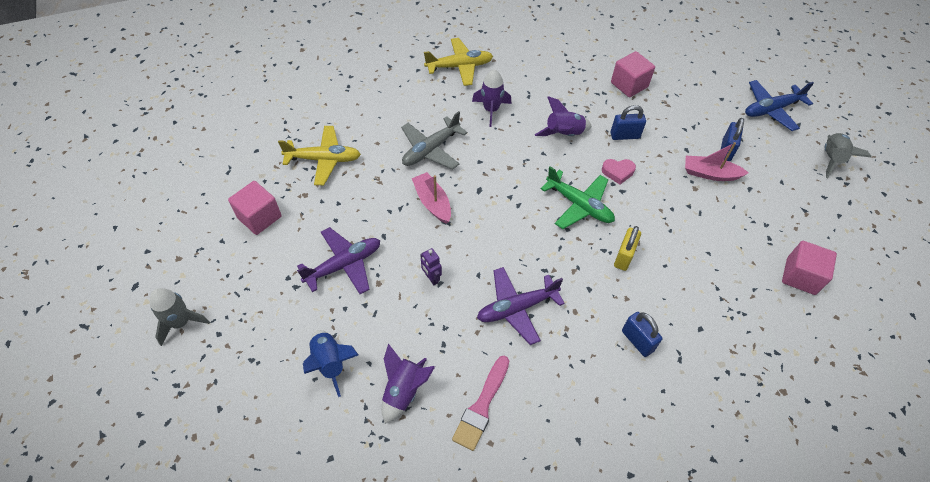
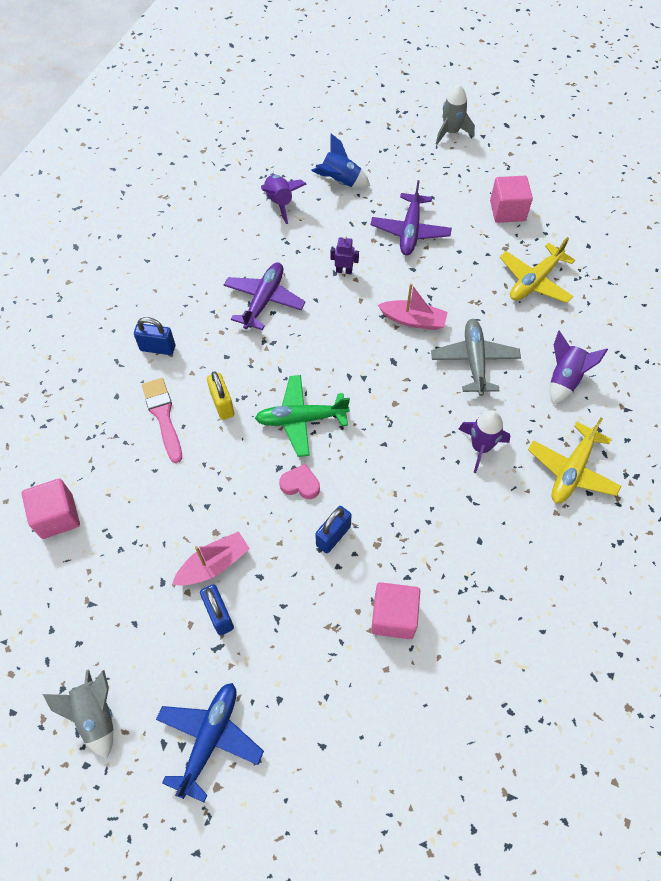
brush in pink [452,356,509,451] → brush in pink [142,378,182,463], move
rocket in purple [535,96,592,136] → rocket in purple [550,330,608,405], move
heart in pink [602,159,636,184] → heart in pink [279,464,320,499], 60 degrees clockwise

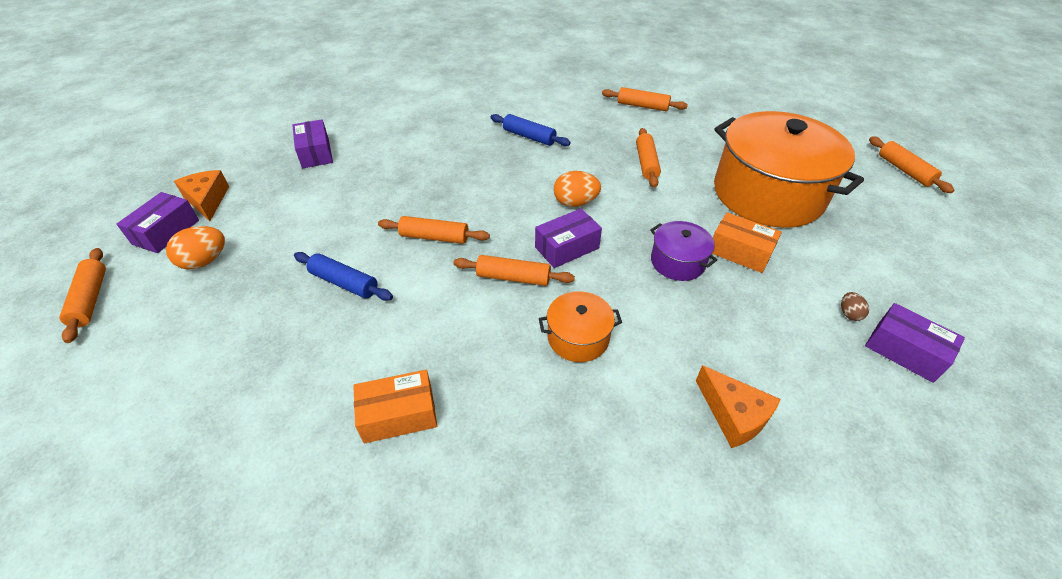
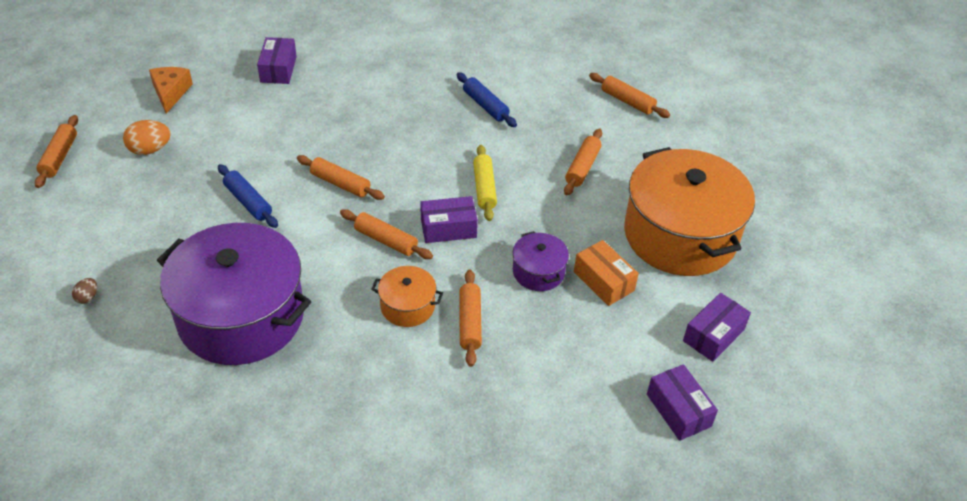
box in purple [116,192,199,253] → box in purple [683,293,751,362], move
box in orange [353,370,437,444] → pot in purple [157,223,311,365]
egg in orange [554,171,601,207] → rolling pin in yellow [473,145,497,221]
cheese in orange [696,365,781,448] → -
egg in brown [841,292,869,321] → egg in brown [72,278,97,304], move
rolling pin in orange [869,136,954,193] → rolling pin in orange [459,270,482,367], move

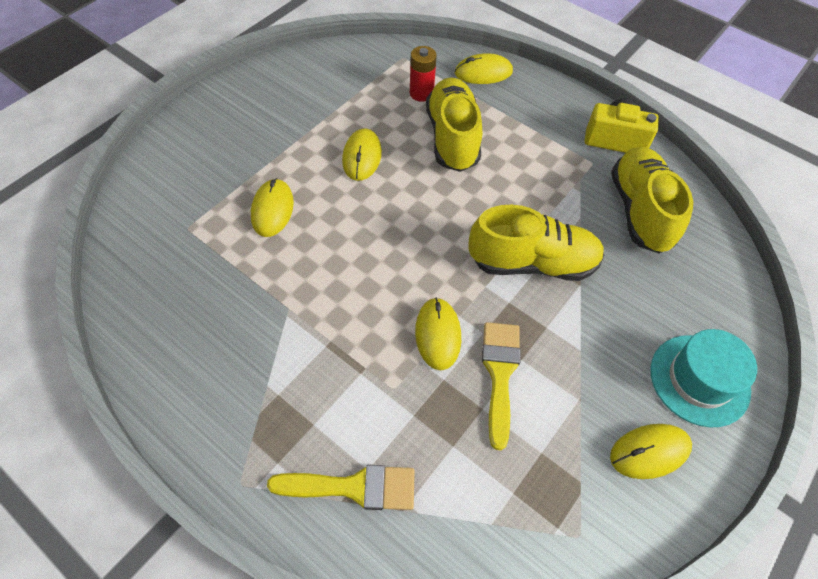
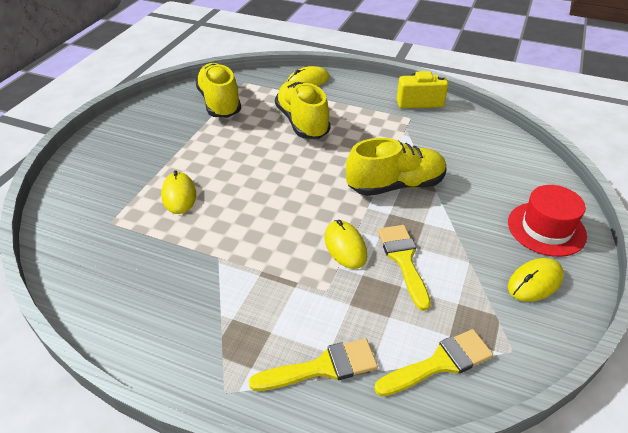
mouse in yellow [342,128,382,181] → -
battery in red [410,46,437,102] → -
shoe in yellow [611,147,693,253] → shoe in yellow [195,63,241,118], move
hat in turquoise [650,329,757,427] → hat in red [508,185,587,257]
- → brush in yellow [374,329,493,396]

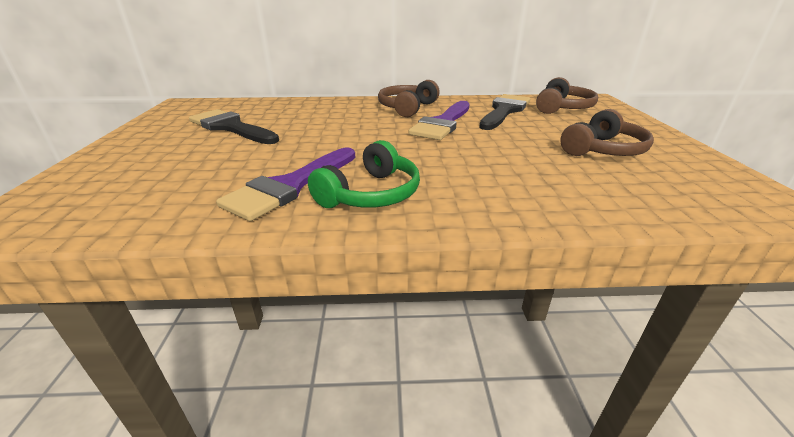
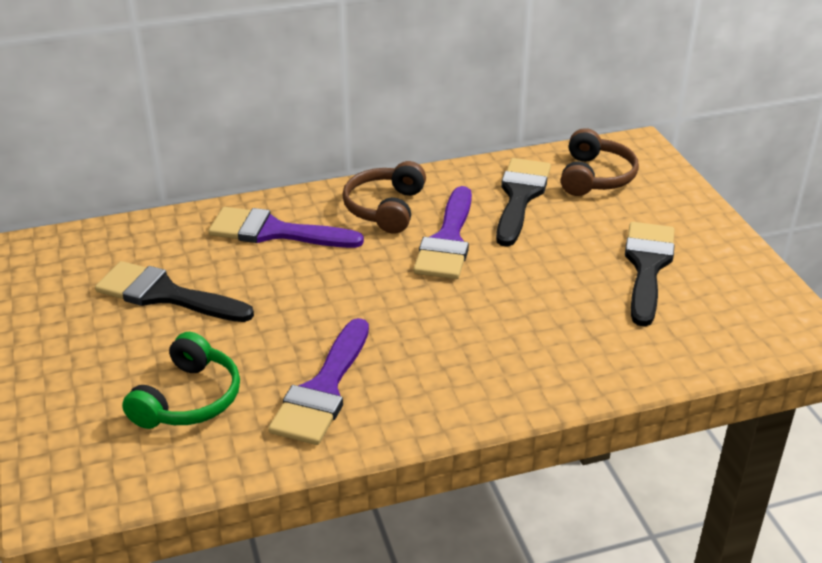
headphones in green [308,140,420,208] → headphones in green [122,332,240,429], move
headphones in brown [560,109,654,156] → brush in black [625,222,675,327]
- → brush in purple [208,207,364,248]

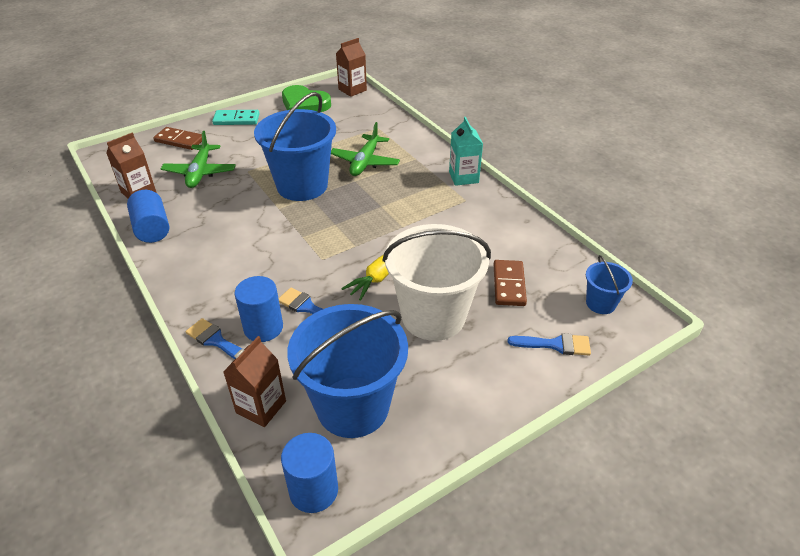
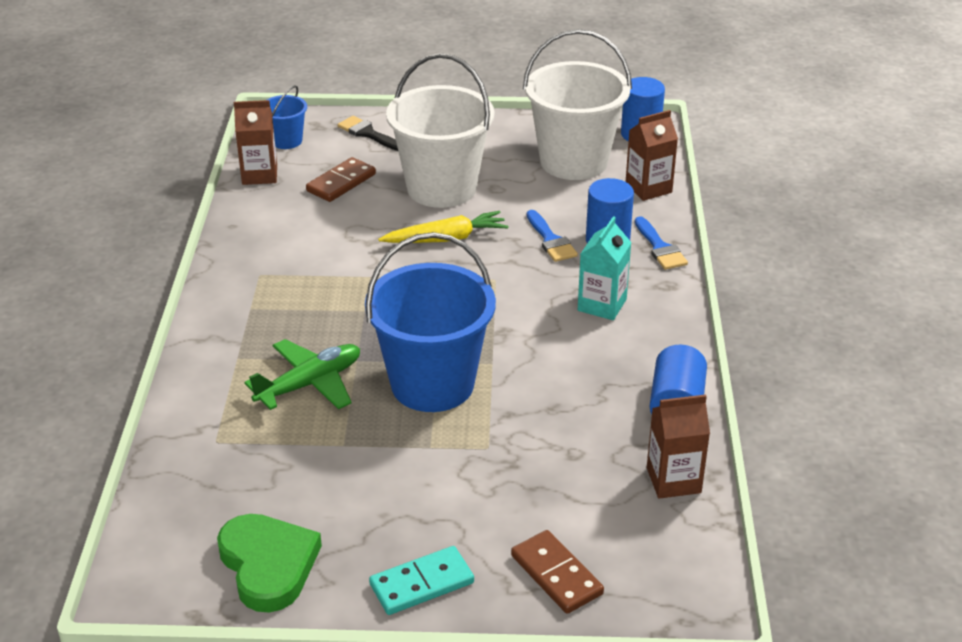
plane in green [161,131,236,188] → -
domino in turquoise [212,110,260,125] → domino in turquoise [369,546,474,615], 60 degrees counterclockwise
bucket in blue [287,304,408,438] → bucket in white [523,29,632,180]
carton in brown [336,38,367,97] → carton in brown [234,100,277,185], move
carton in turquoise [449,117,483,186] → carton in turquoise [578,216,632,320], move
brush in blue [508,333,591,355] → brush in black [338,116,398,151]

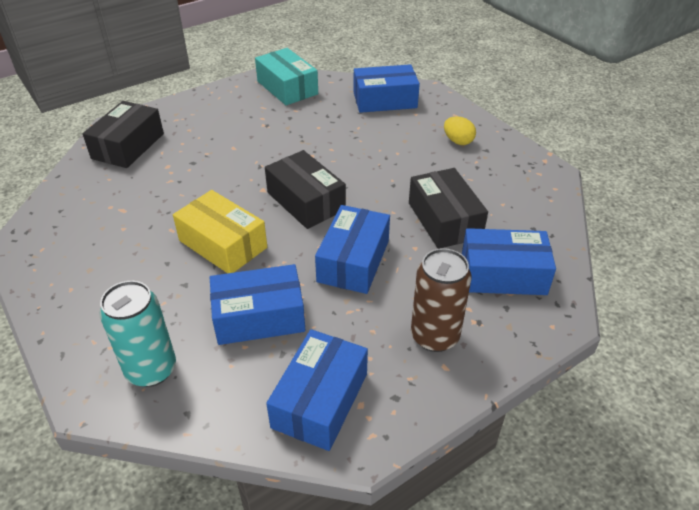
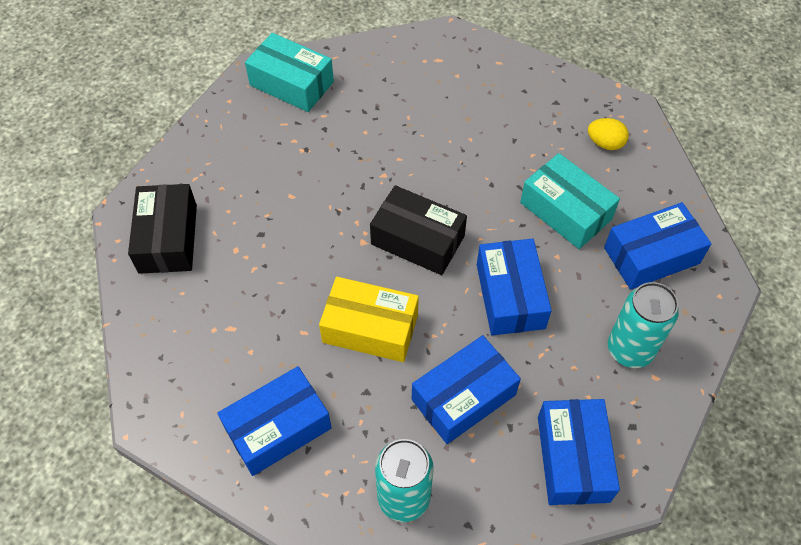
box in blue [354,64,420,113] → box in blue [217,366,332,476], move
box in black [409,168,488,249] → box in turquoise [520,153,620,249]
can in brown [411,248,471,352] → can in turquoise [608,282,679,368]
egg in yellow [444,116,476,145] → egg in yellow [588,118,629,150], move

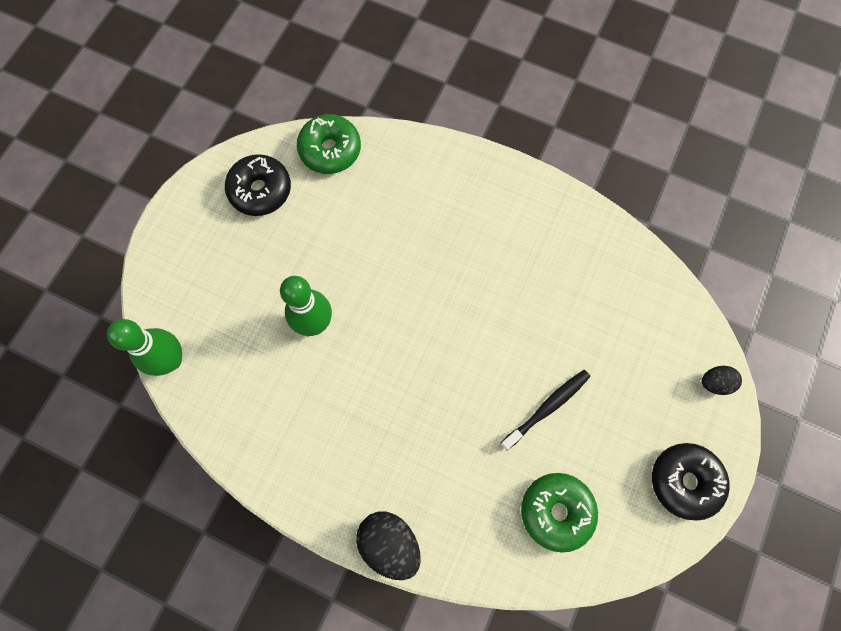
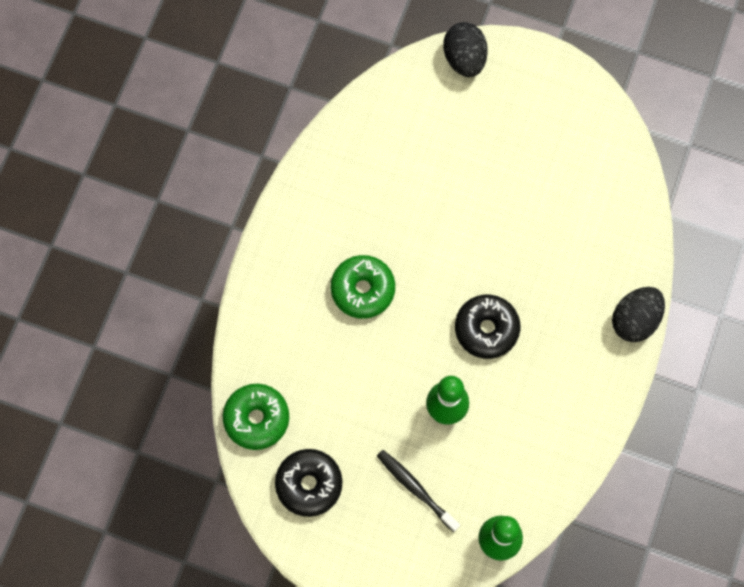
toothbrush in black [501,370,590,450] → toothbrush in black [377,450,460,532], move
donut in green [521,473,598,553] → donut in green [331,255,395,319], move
donut in black [652,443,730,521] → donut in black [455,295,520,359], move
egg in black [702,366,742,395] → egg in black [443,22,488,77], x1.72

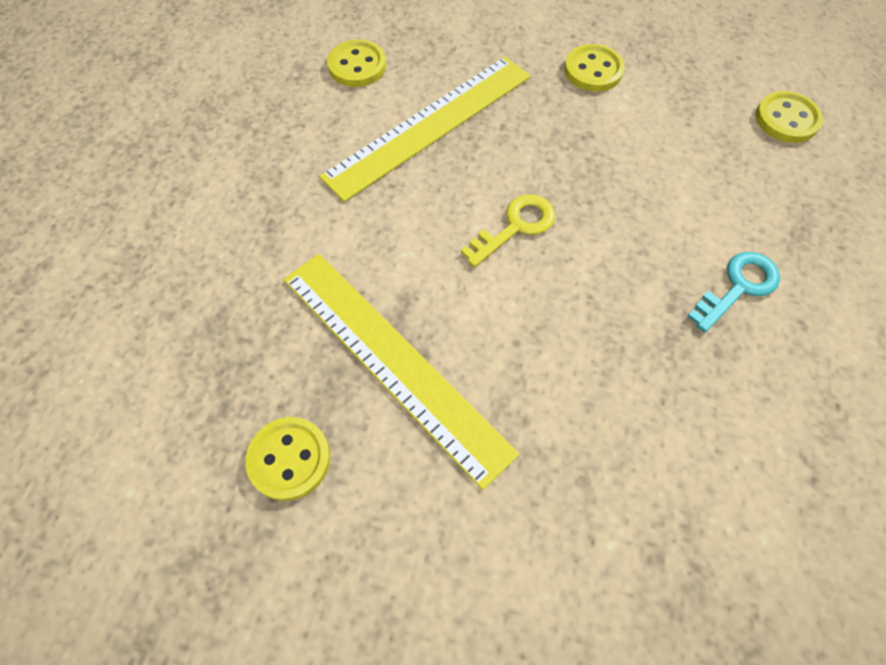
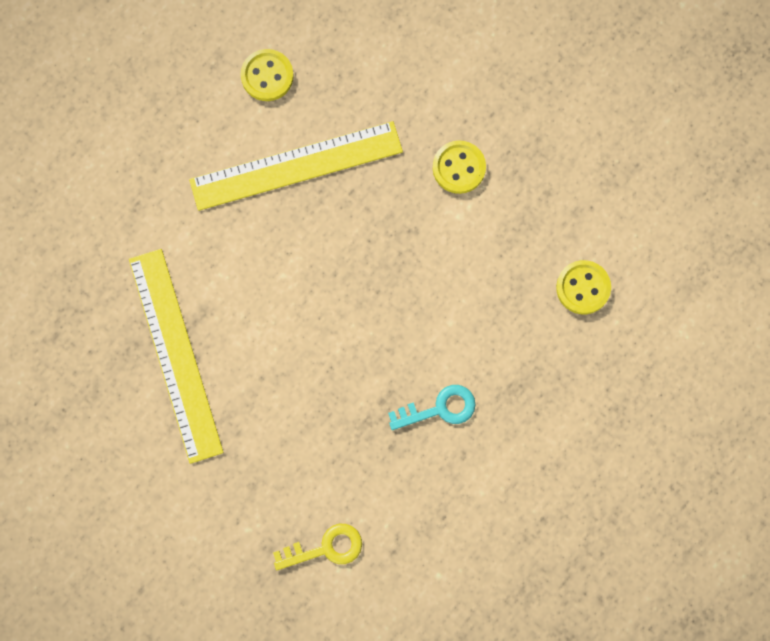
button in yellow [245,417,330,501] → -
key in yellow [461,194,555,267] → key in yellow [273,524,362,570], move

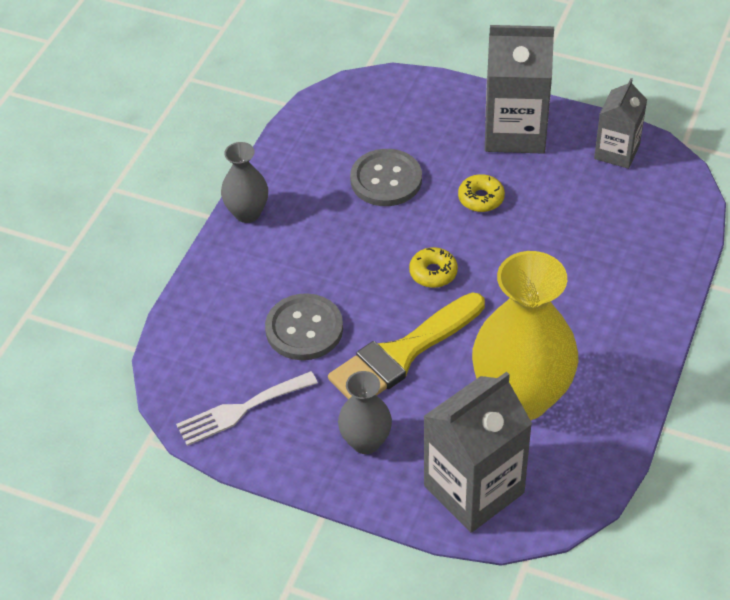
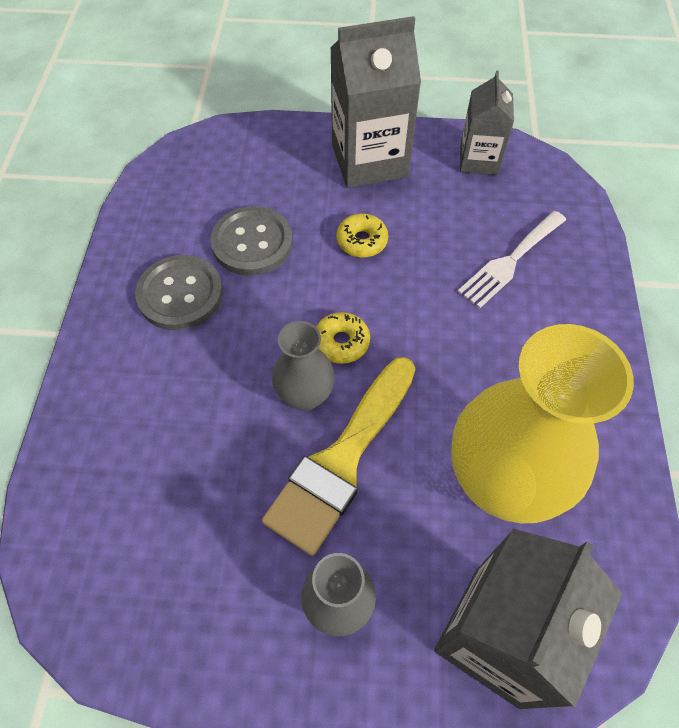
fork in white [176,371,318,446] → fork in white [457,211,566,308], move
vase in grey [221,142,268,223] → vase in grey [272,321,335,411], move
button in grey [265,293,343,360] → button in grey [135,255,223,330], move

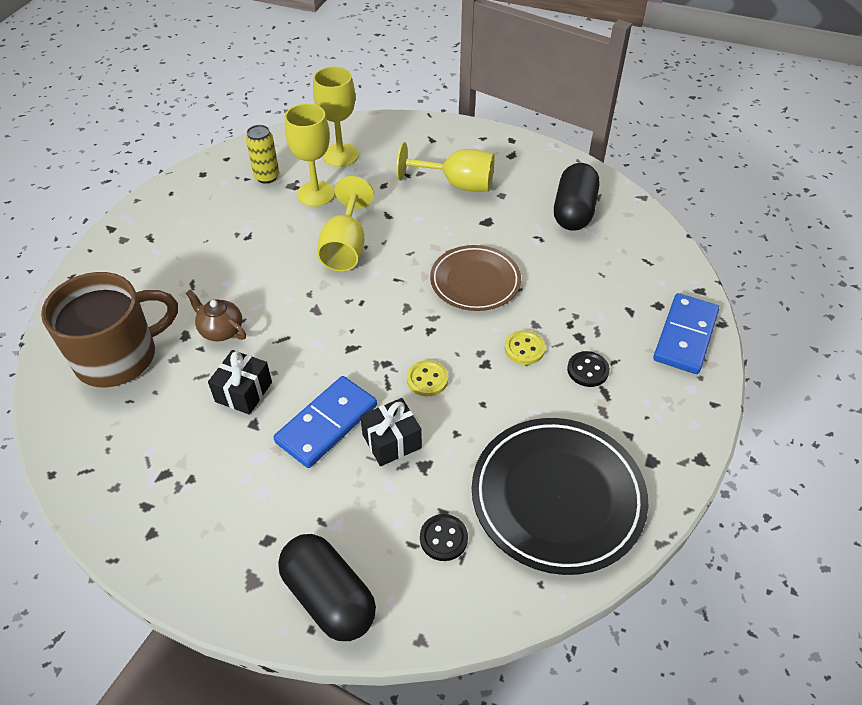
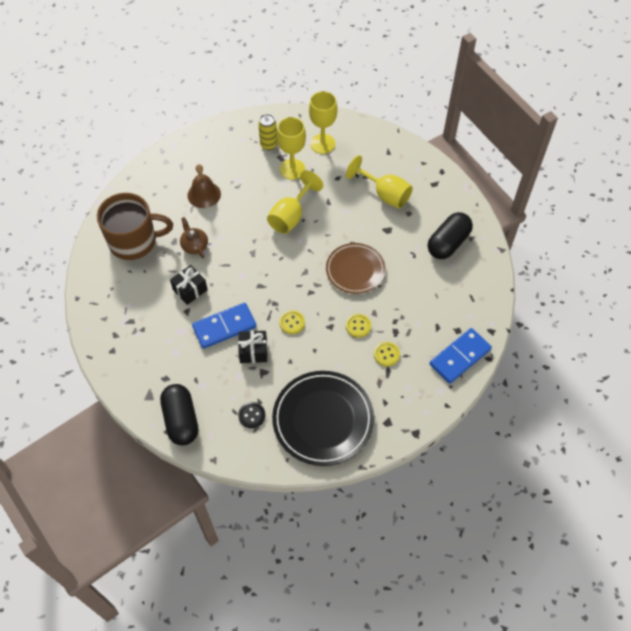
button in black [567,351,610,387] → button in yellow [374,342,400,366]
- → bell in brown [188,164,221,208]

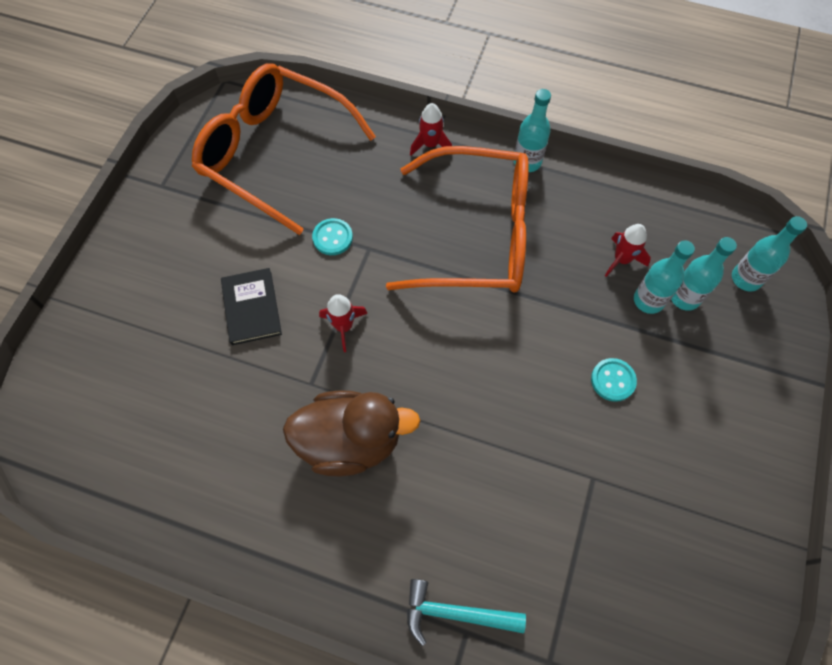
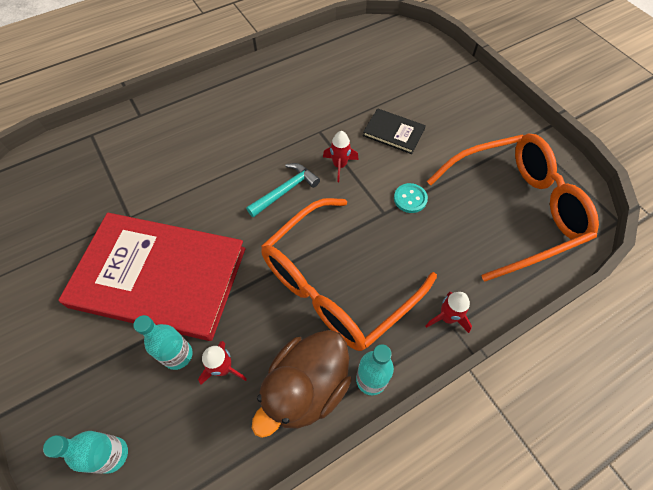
duck in brown [283,390,421,476] → duck in brown [252,330,352,438], move
hammer in turquoise [407,579,526,646] → hammer in turquoise [246,163,320,218], move
button in turquoise [591,358,637,402] → book in red [58,213,246,341]
bottle in turquoise [671,237,737,311] → -

